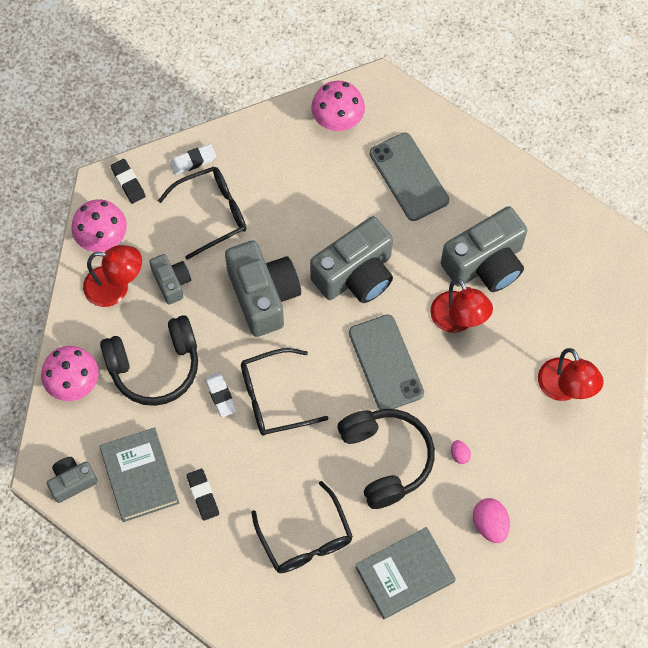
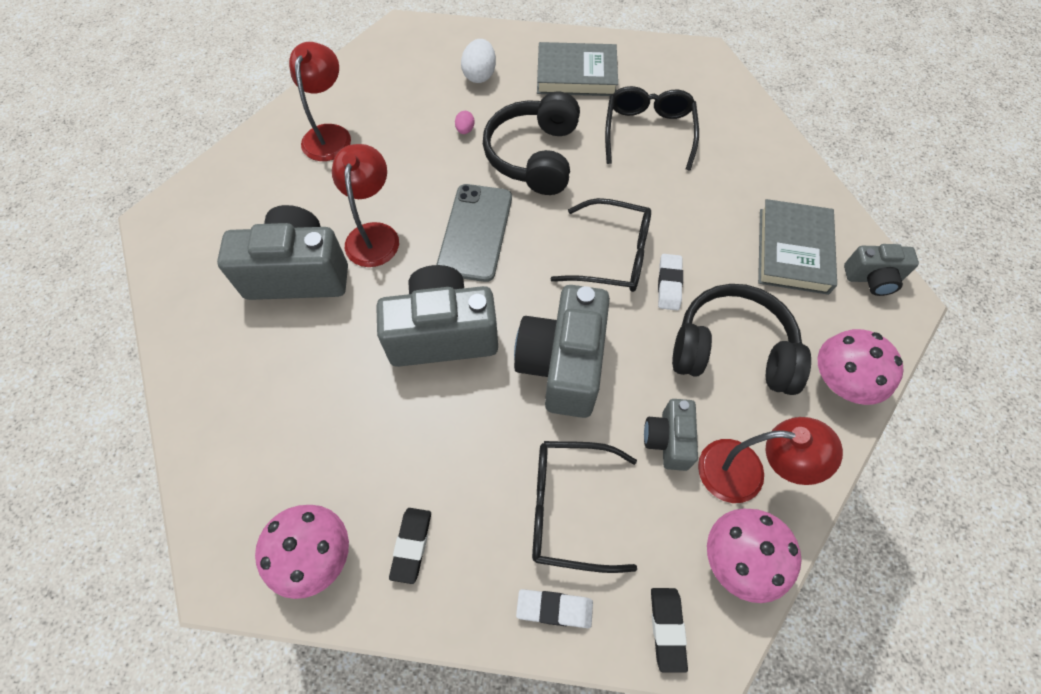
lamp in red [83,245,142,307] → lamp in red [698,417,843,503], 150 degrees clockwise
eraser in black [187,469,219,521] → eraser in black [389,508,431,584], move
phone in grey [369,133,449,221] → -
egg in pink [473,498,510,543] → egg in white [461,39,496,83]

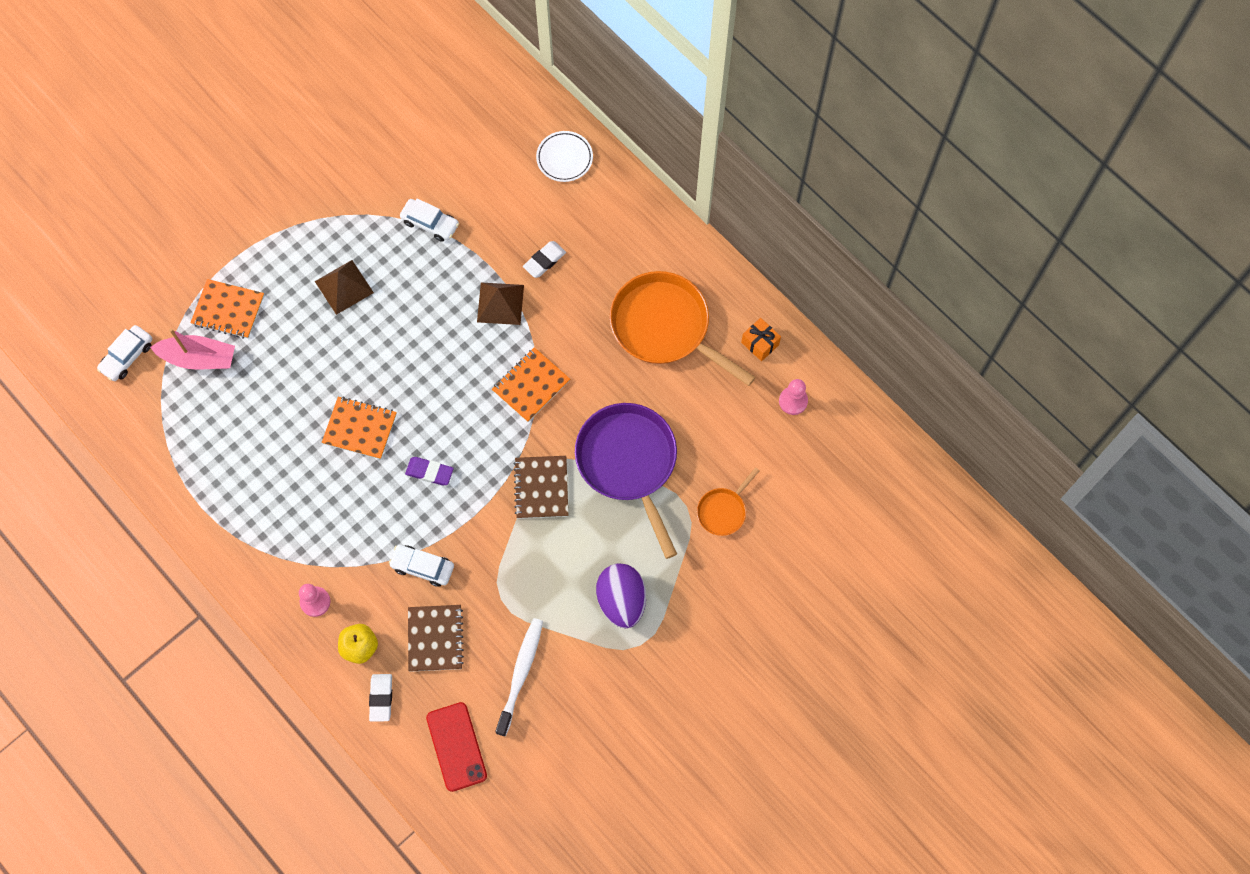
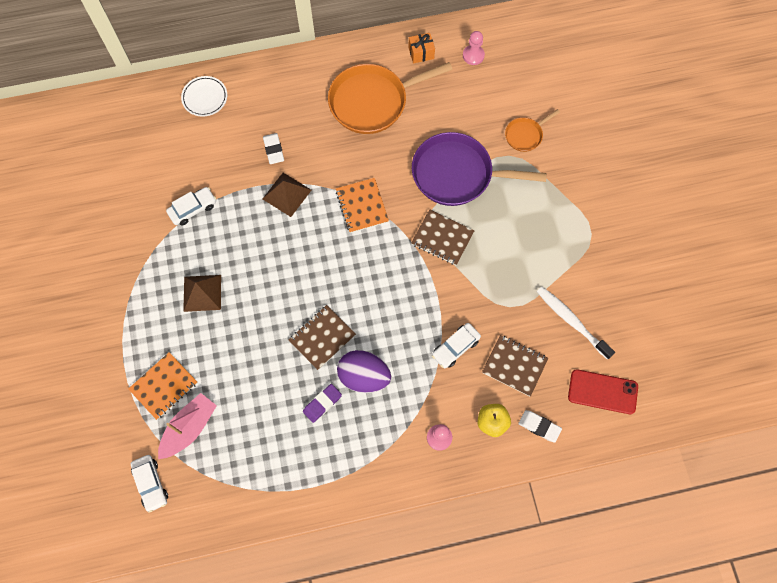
notebook in orange [322,397,397,459] → notebook in brown [289,305,356,370]
eraser in purple [405,457,454,486] → eraser in purple [303,384,342,423], move
egg in purple [596,563,646,628] → egg in purple [337,350,391,393], move
pan in orange [697,467,759,536] → pan in orange [505,109,560,152], 75 degrees clockwise

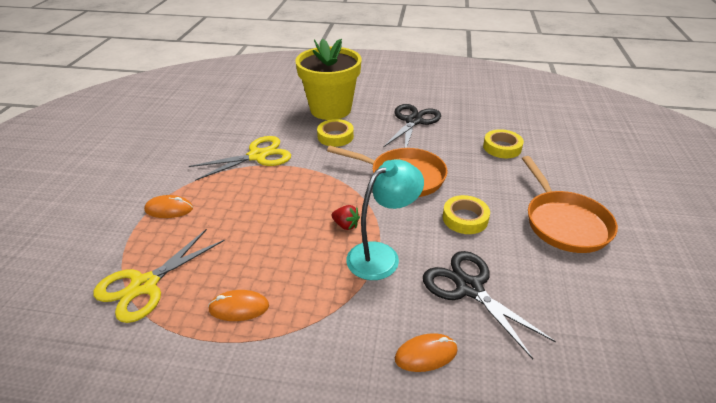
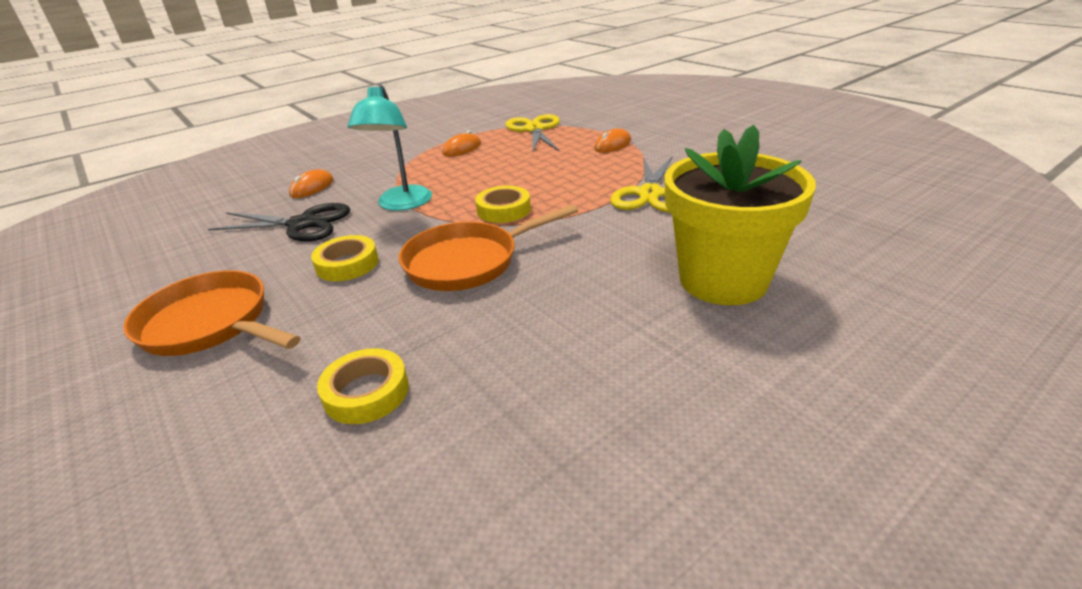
tape in yellow [317,119,354,147] → tape in yellow [475,186,531,223], move
strawberry in red [331,205,360,230] → -
scissors in black [383,104,441,148] → -

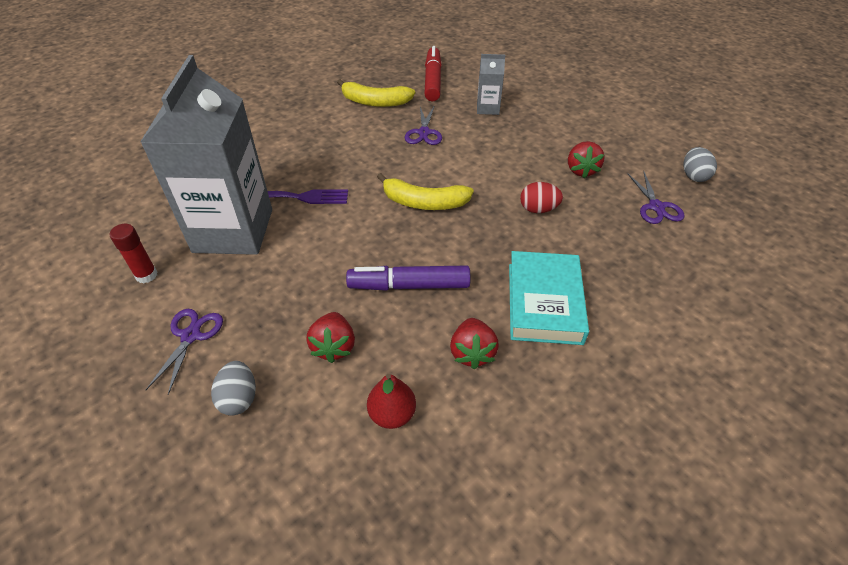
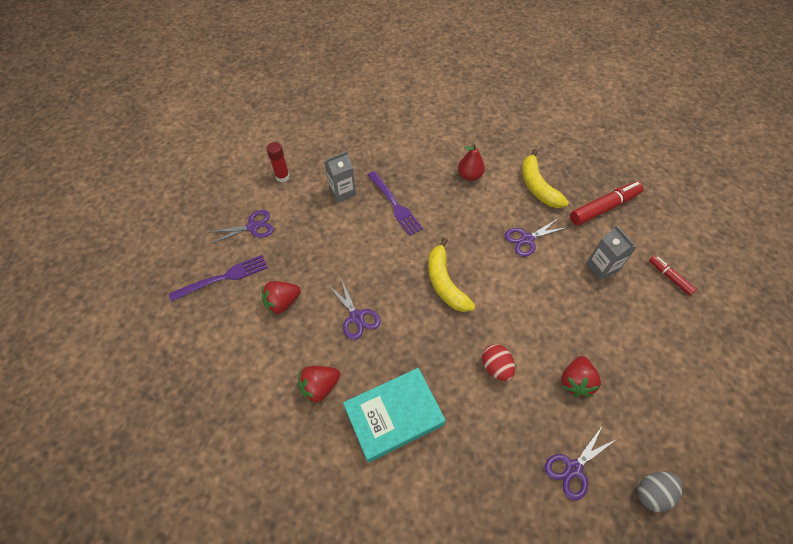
carton in grey [140,55,272,255] → carton in grey [324,151,356,203], x0.43
egg in grey [211,361,256,416] → fork in purple [169,255,268,302]
marker in purple [346,266,471,291] → scissors in purple [327,279,381,340]
pear in red [367,374,416,429] → pear in red [458,144,485,181], move
strawberry in red [568,141,605,178] → strawberry in red [561,356,601,397], 45 degrees counterclockwise
- → marker in red [649,255,697,296]

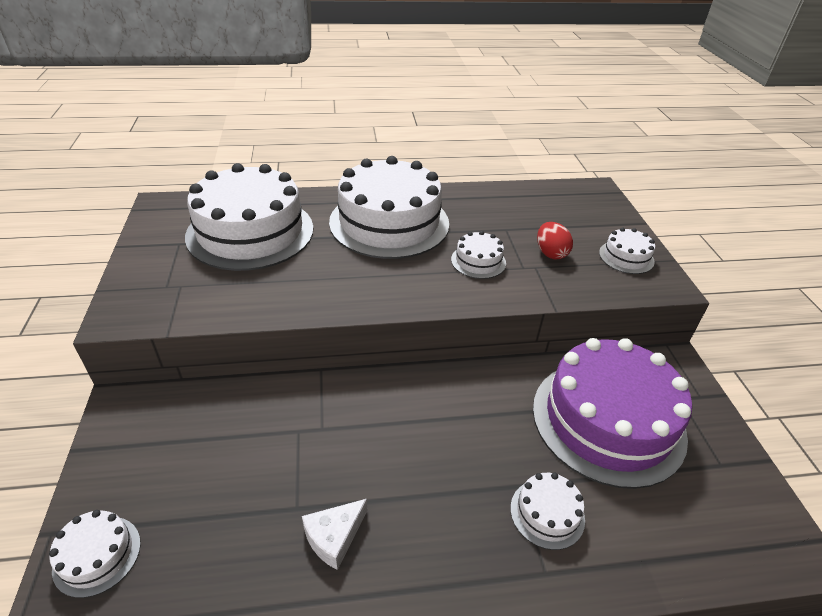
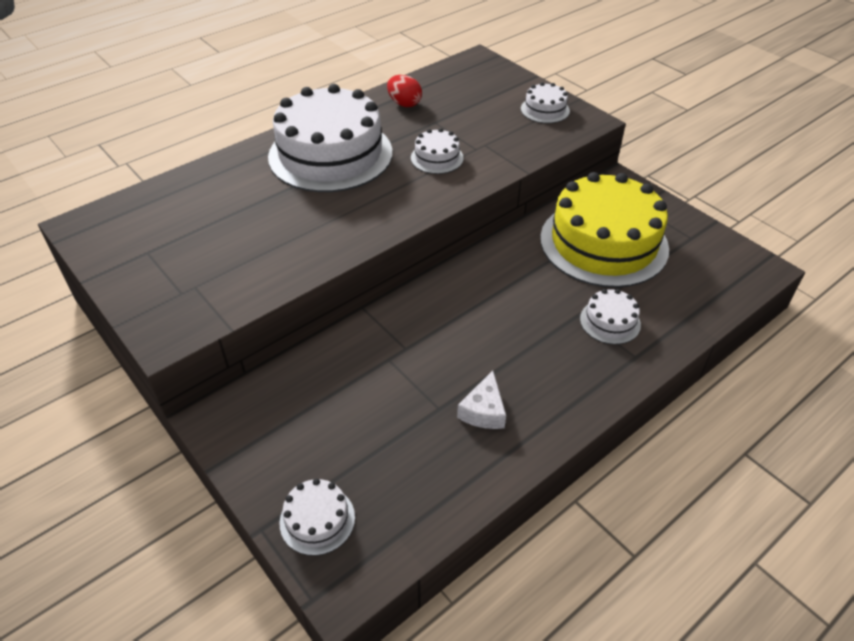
cake in white [185,163,313,271] → -
cake in purple [533,338,692,489] → cake in yellow [540,172,669,288]
egg in red [537,222,573,259] → egg in red [387,75,422,107], move

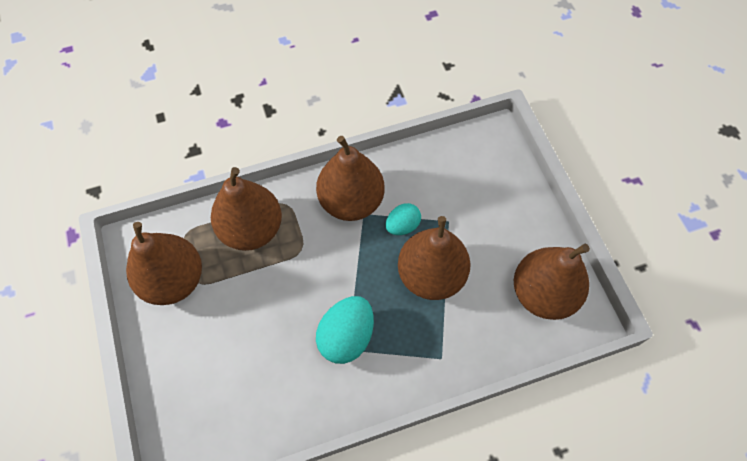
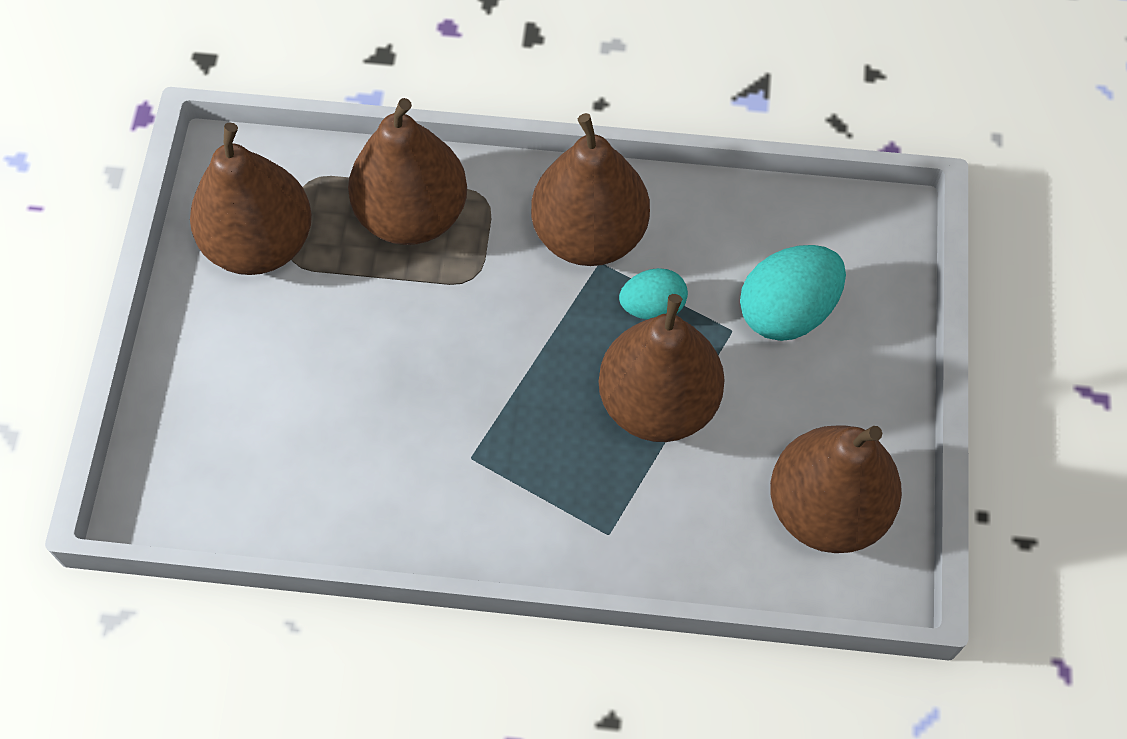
egg in turquoise [316,296,374,364] → egg in turquoise [740,245,846,341], move

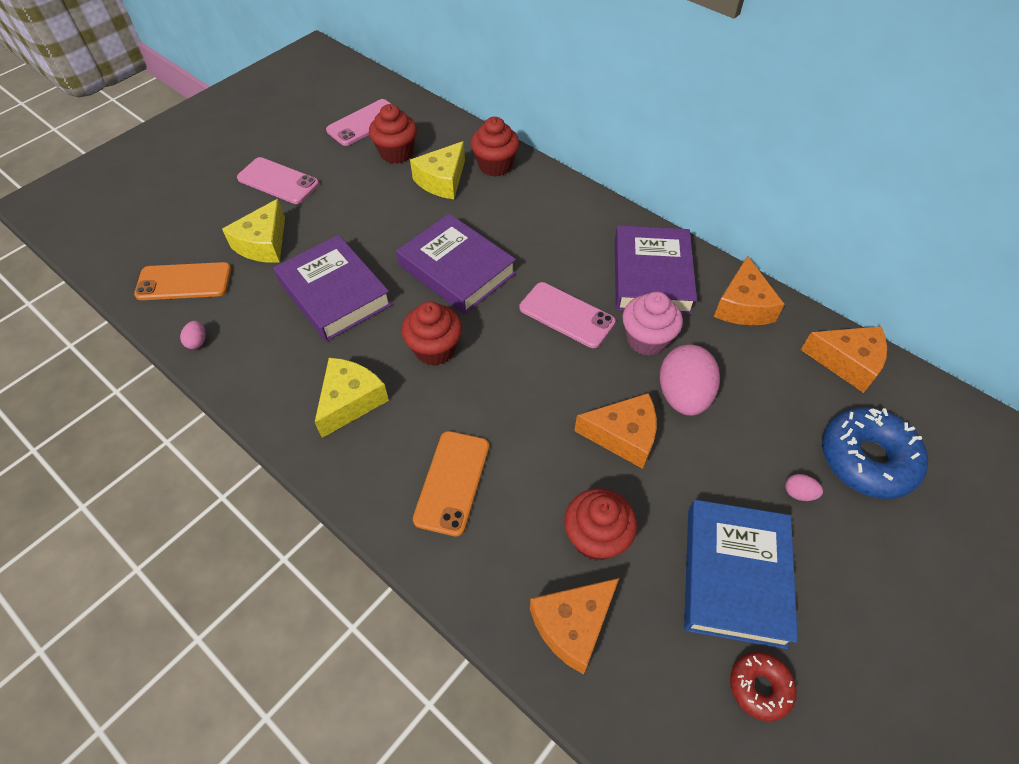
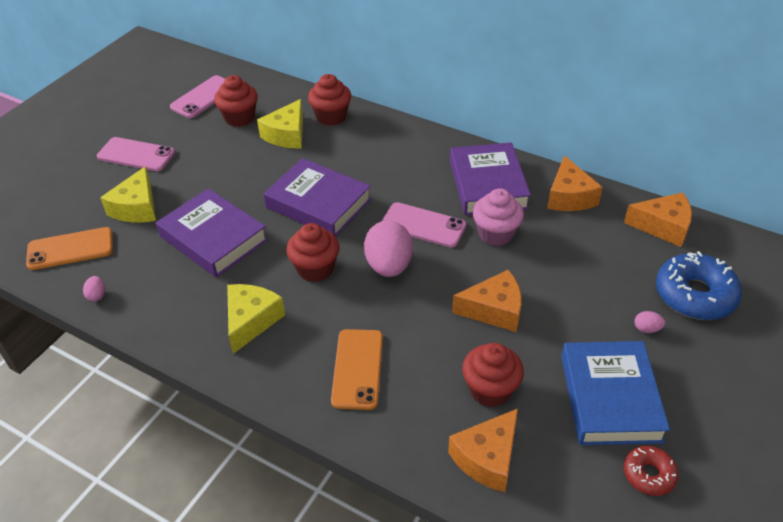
egg in pink [660,345,720,416] → egg in pink [364,220,413,277], move

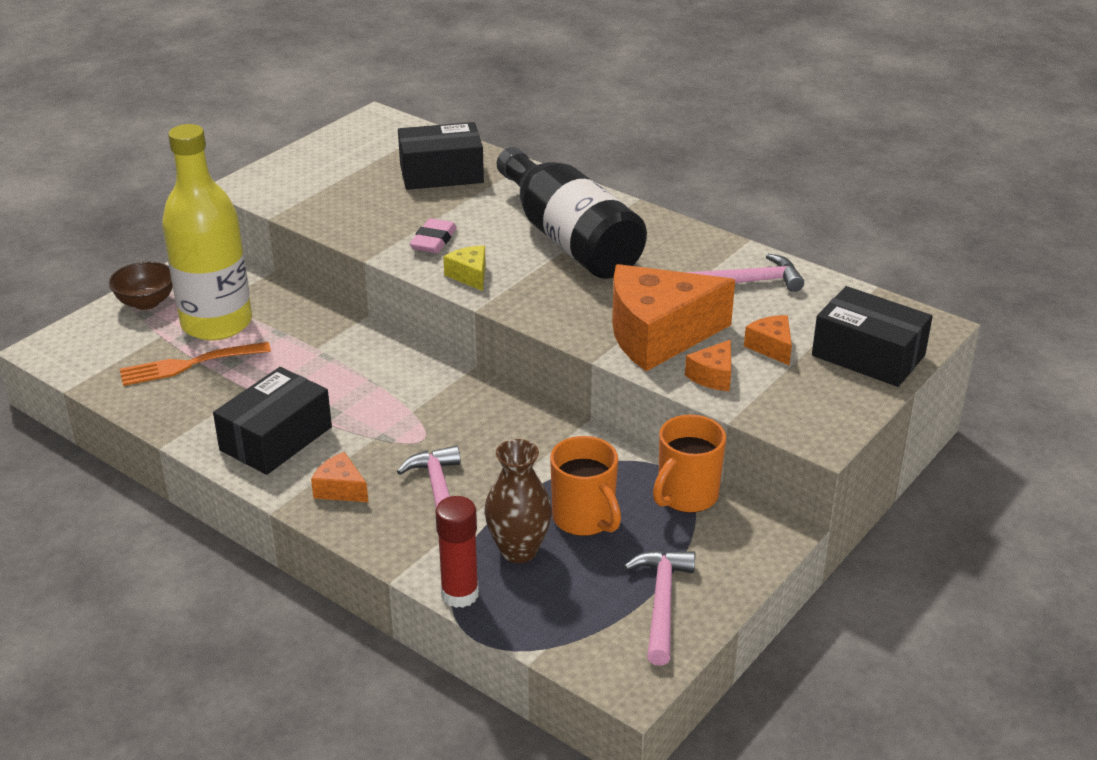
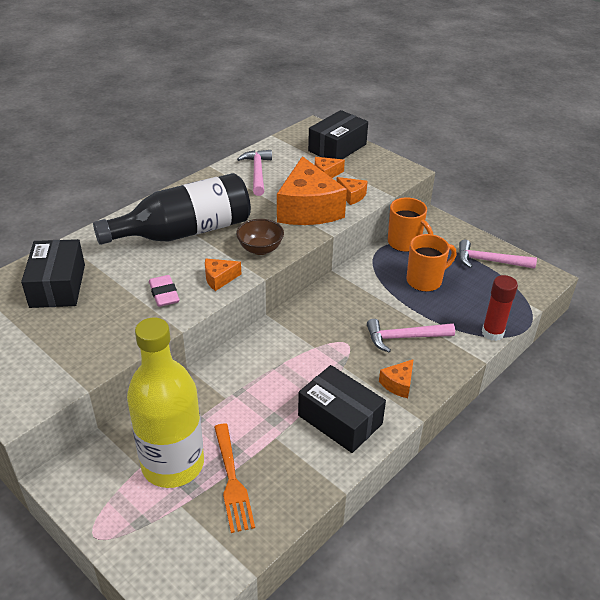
bowl in brown [109,262,173,310] → bowl in brown [236,219,284,255], move
eraser in pink [410,218,457,253] → eraser in pink [149,275,180,307], 45 degrees clockwise
cheese in yellow [443,246,486,291] → cheese in orange [205,259,241,291]
vase in brown [484,439,552,563] → -

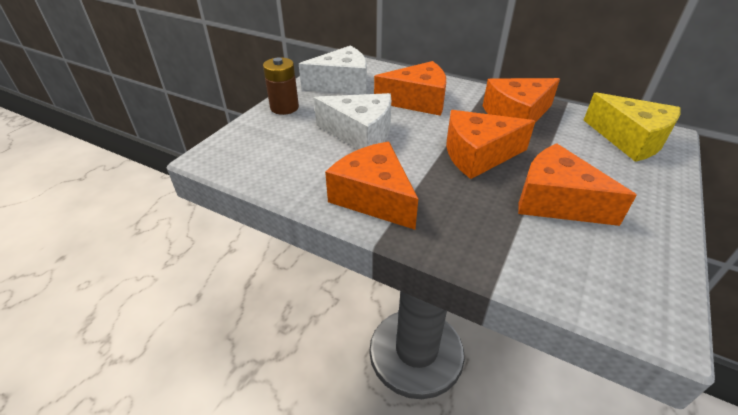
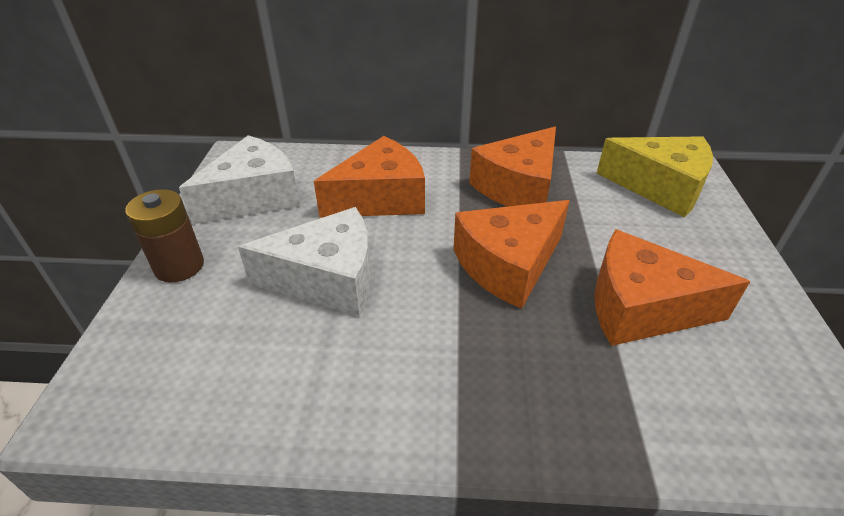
cheese in orange [325,142,418,230] → -

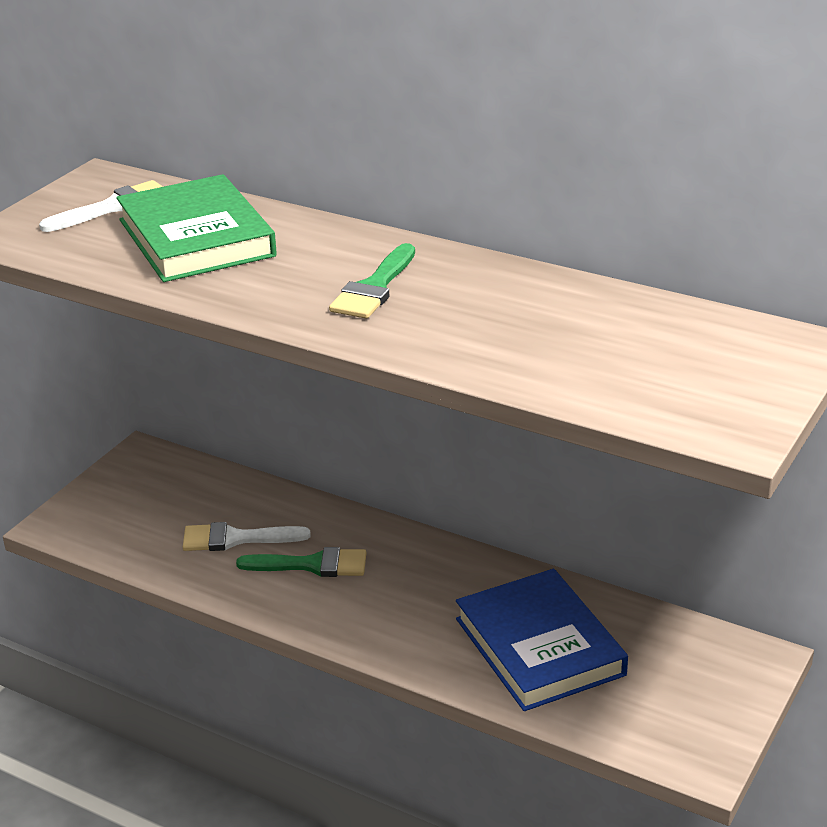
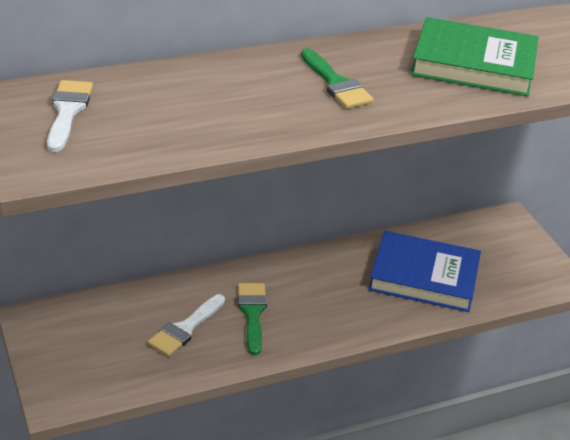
book in green [116,174,277,282] → book in green [411,17,539,96], move
brush in green [236,547,366,577] → brush in green [238,283,267,355], 45 degrees counterclockwise

